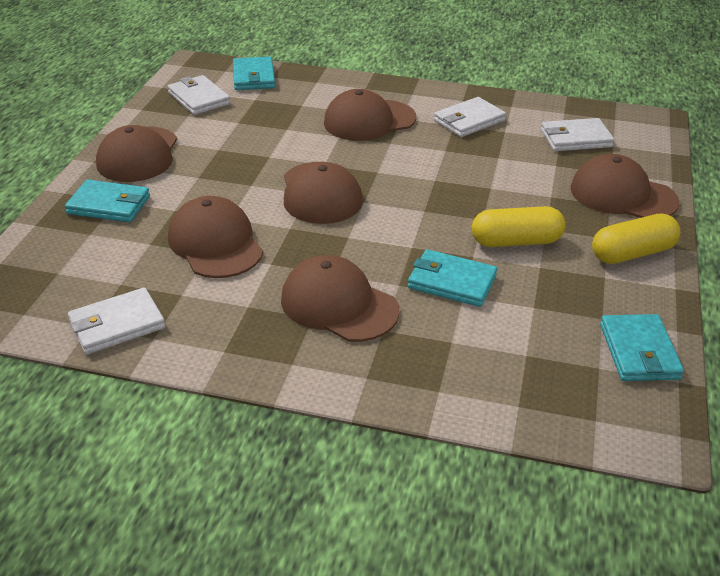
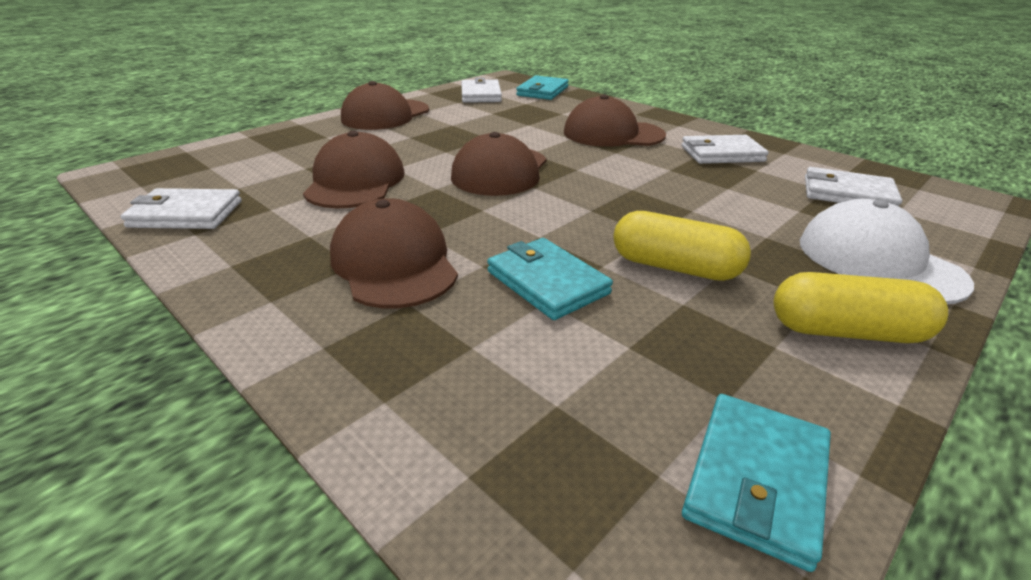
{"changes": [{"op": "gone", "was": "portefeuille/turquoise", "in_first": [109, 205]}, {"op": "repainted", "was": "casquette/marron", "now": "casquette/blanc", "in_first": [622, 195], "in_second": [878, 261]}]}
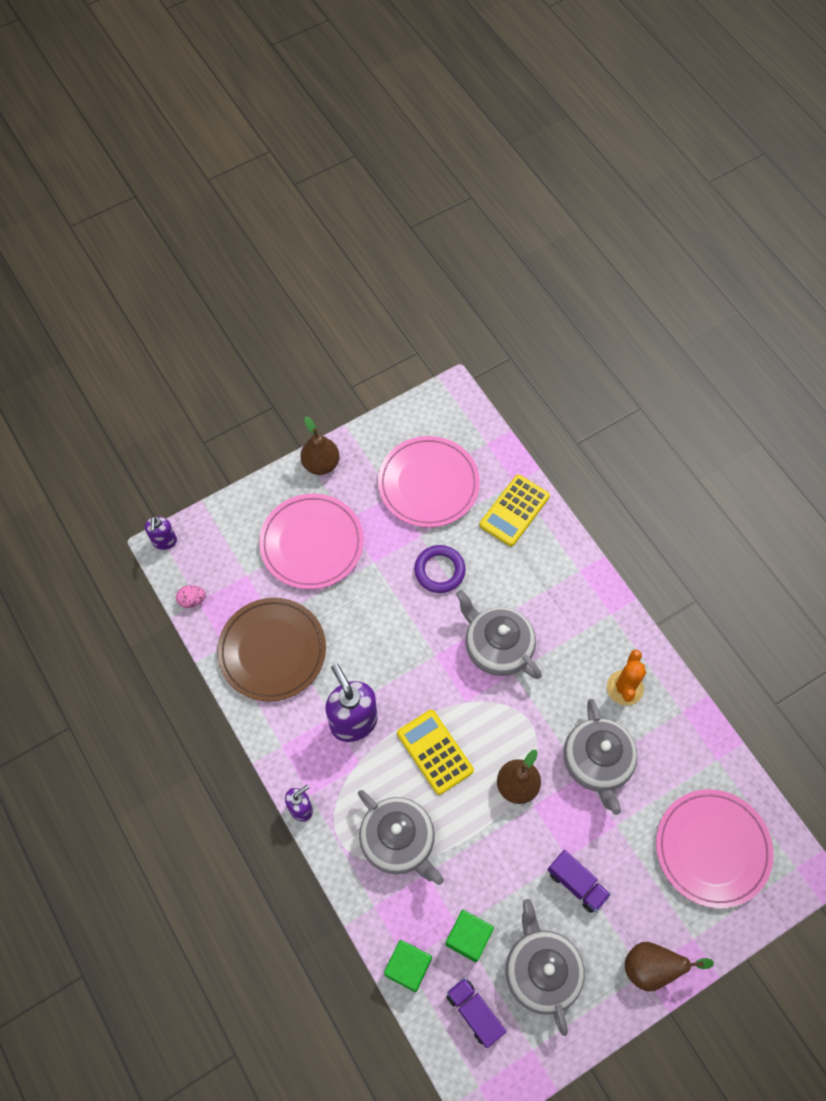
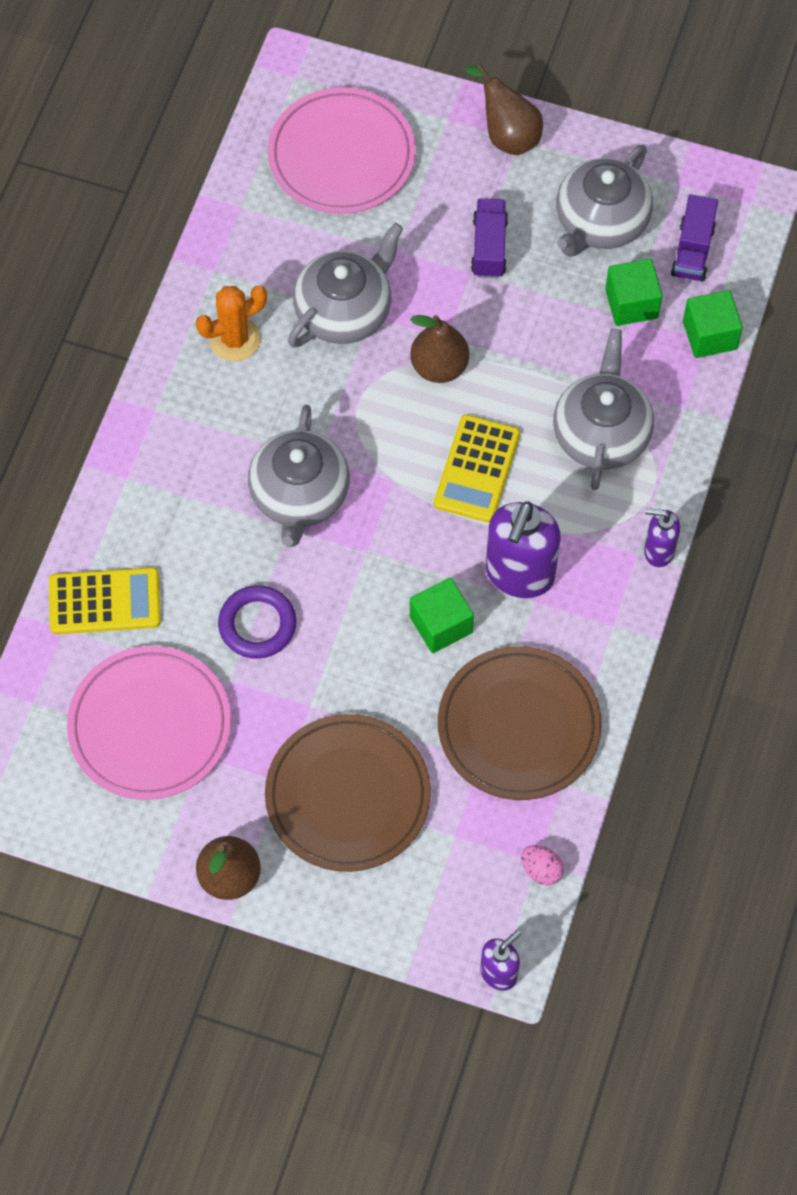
{"changes": [{"op": "repainted", "was": "assiette/rose", "now": "assiette/marron", "in_first": [312, 543], "in_second": [347, 795]}, {"op": "new", "now": "cube/vert", "in_second": [441, 624]}]}
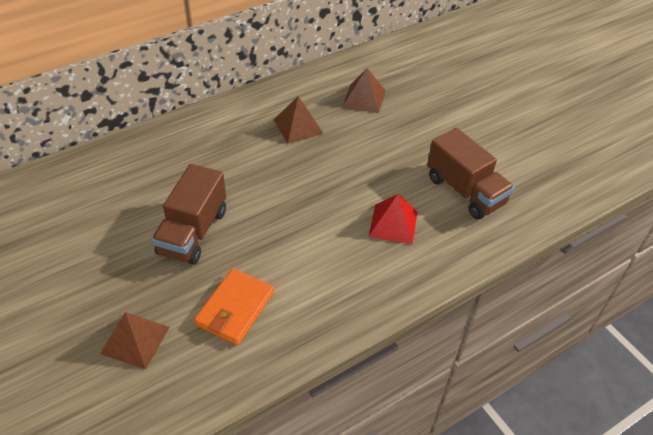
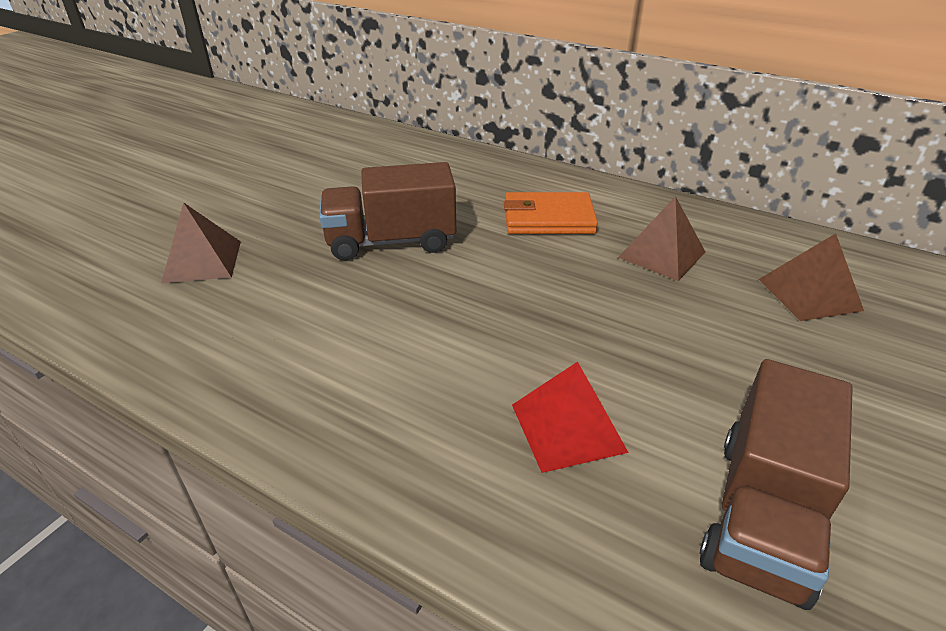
{"changes": [{"op": "shifted", "was": "portefeuille/orange", "in_first": [235, 309], "in_second": [548, 218]}]}
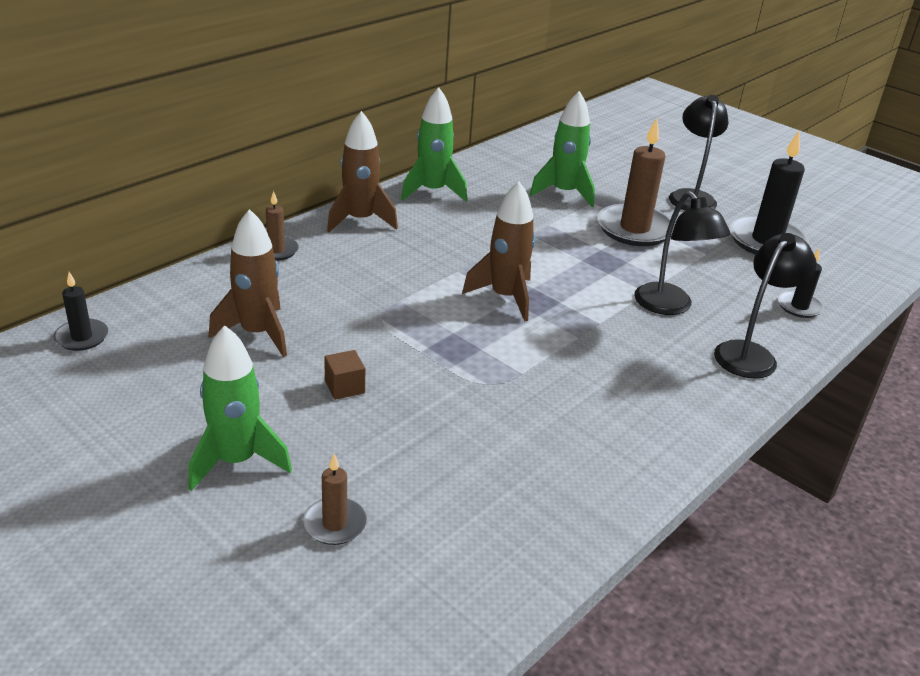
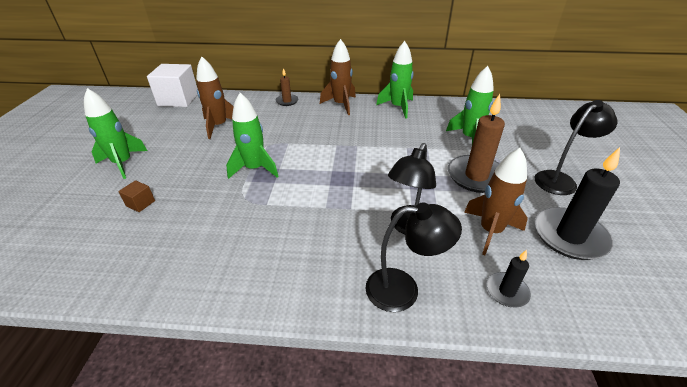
{"changes": [{"op": "swapped", "was": "bougie/noir", "now": "cube/blanc", "in_first": [82, 337], "in_second": [178, 99]}, {"op": "gone", "was": "bougie/marron", "in_first": [334, 524]}, {"op": "shifted", "was": "cube/marron", "in_first": [344, 387], "in_second": [140, 203]}, {"op": "shifted", "was": "fusée/marron", "in_first": [505, 297], "in_second": [490, 231]}, {"op": "new", "now": "fusée/vert", "in_second": [255, 169]}]}
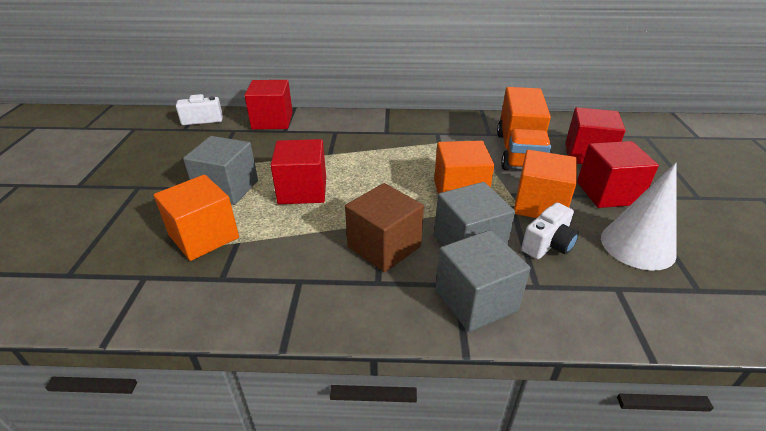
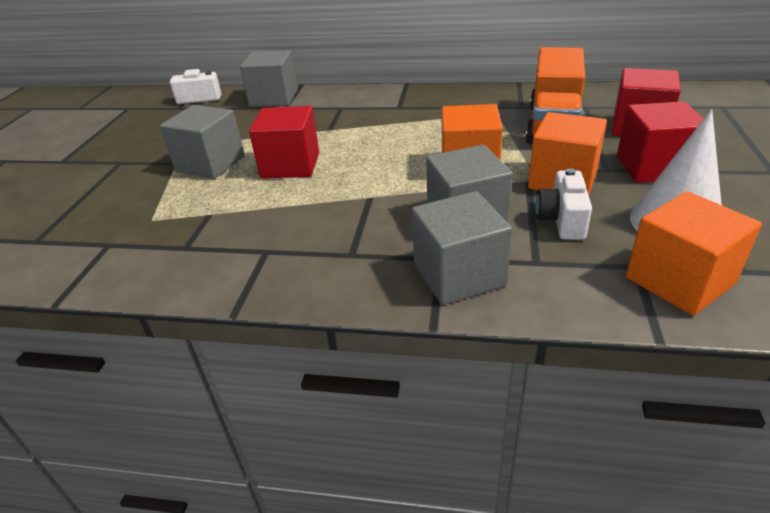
{"changes": [{"op": "shifted", "was": "cube/orange", "in_first": [204, 236], "in_second": [679, 280]}, {"op": "repainted", "was": "cube/rouge", "now": "cube/gris", "in_first": [272, 121], "in_second": [274, 98]}, {"op": "gone", "was": "cube/marron", "in_first": [384, 246]}, {"op": "rotated", "was": "appareil photo/blanc", "in_first": [548, 244], "in_second": [562, 220], "clockwise": 135}]}
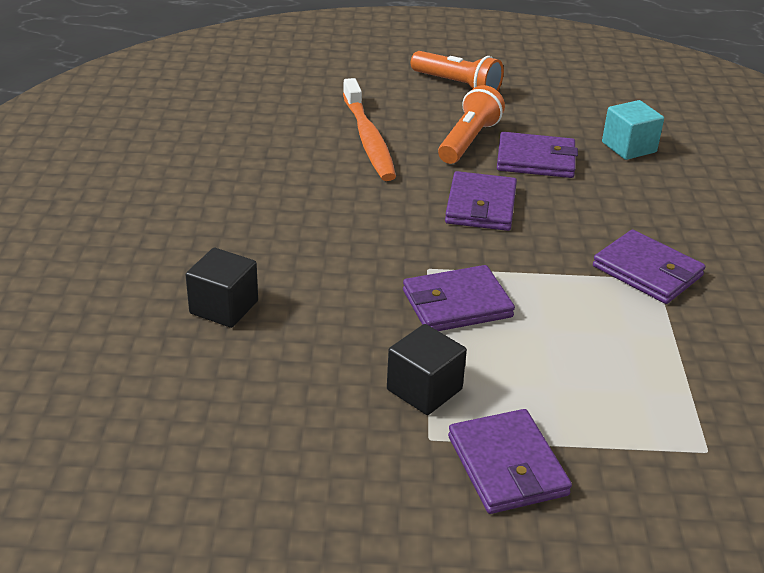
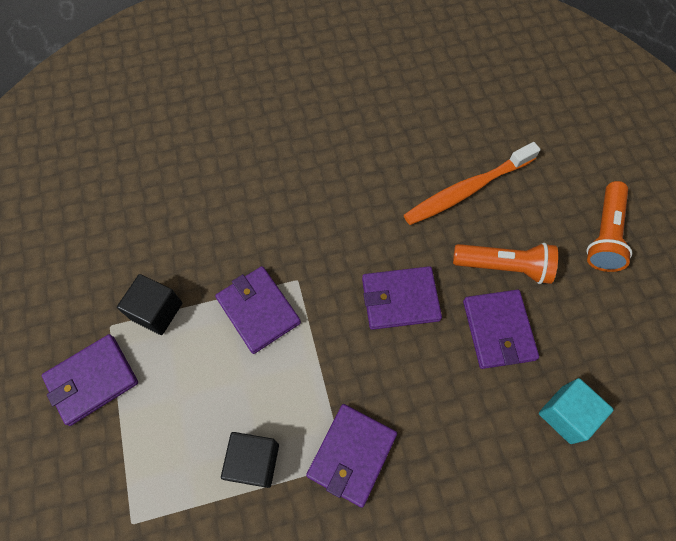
{"changes": [{"op": "shifted", "was": "cube/noir", "in_first": [224, 307], "in_second": [254, 461]}]}
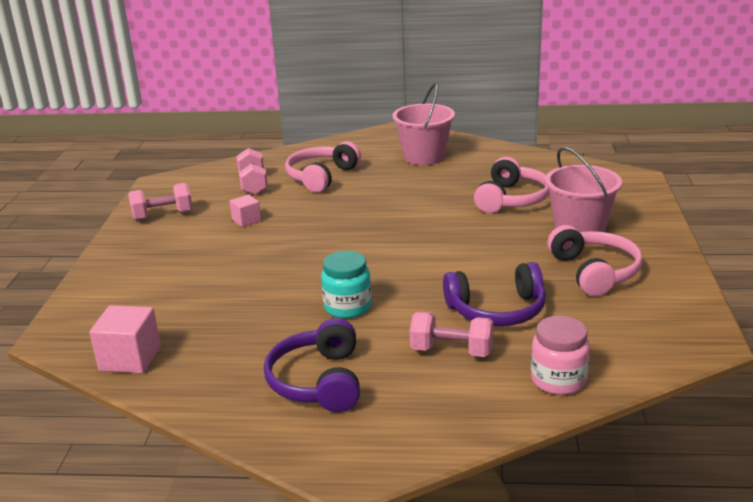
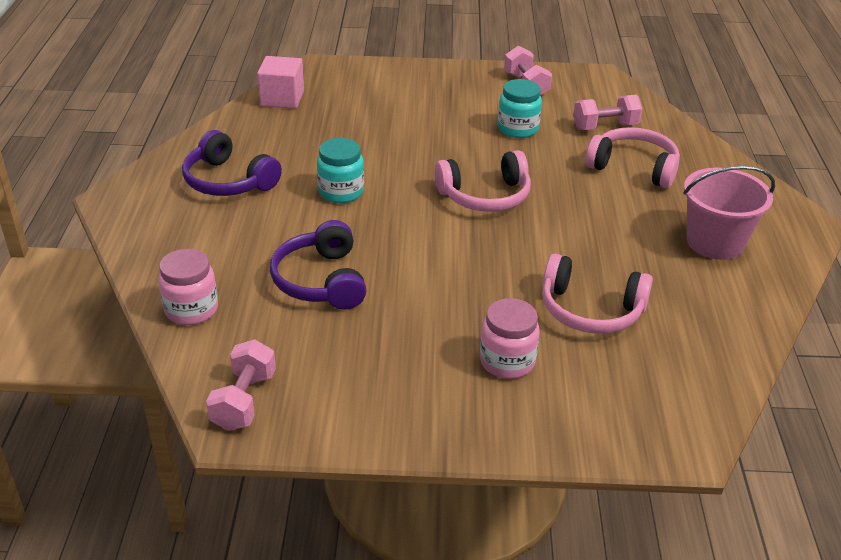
{"changes": [{"op": "swapped", "was": "cube/rose", "now": "bocal/turquoise", "in_first": [246, 220], "in_second": [518, 129]}, {"op": "rotated", "was": "casque audio/violet", "in_first": [318, 381], "in_second": [228, 181], "clockwise": -135}, {"op": "shifted", "was": "haltère/rose", "in_first": [451, 351], "in_second": [244, 401]}, {"op": "swapped", "was": "seau/rose", "now": "bocal/rose", "in_first": [579, 229], "in_second": [507, 361]}, {"op": "shifted", "was": "casque audio/rose", "in_first": [594, 272], "in_second": [485, 196]}]}
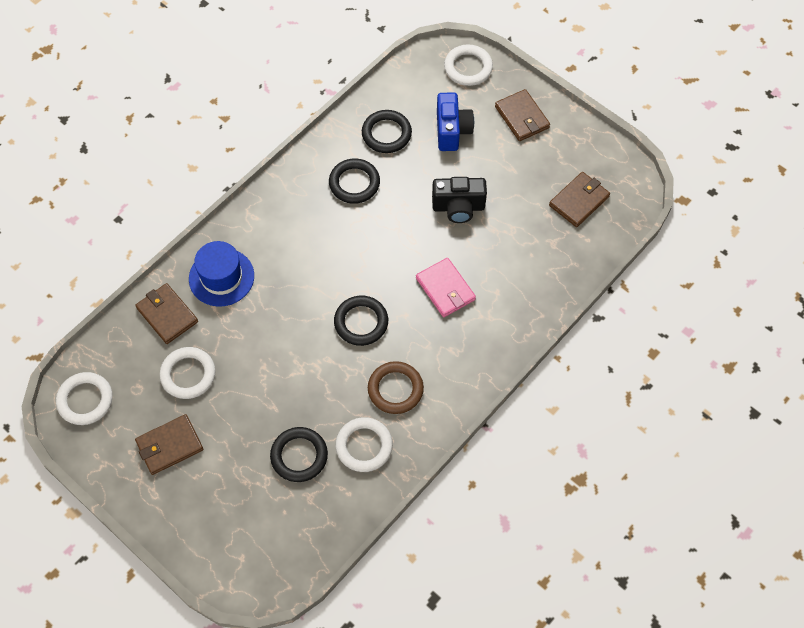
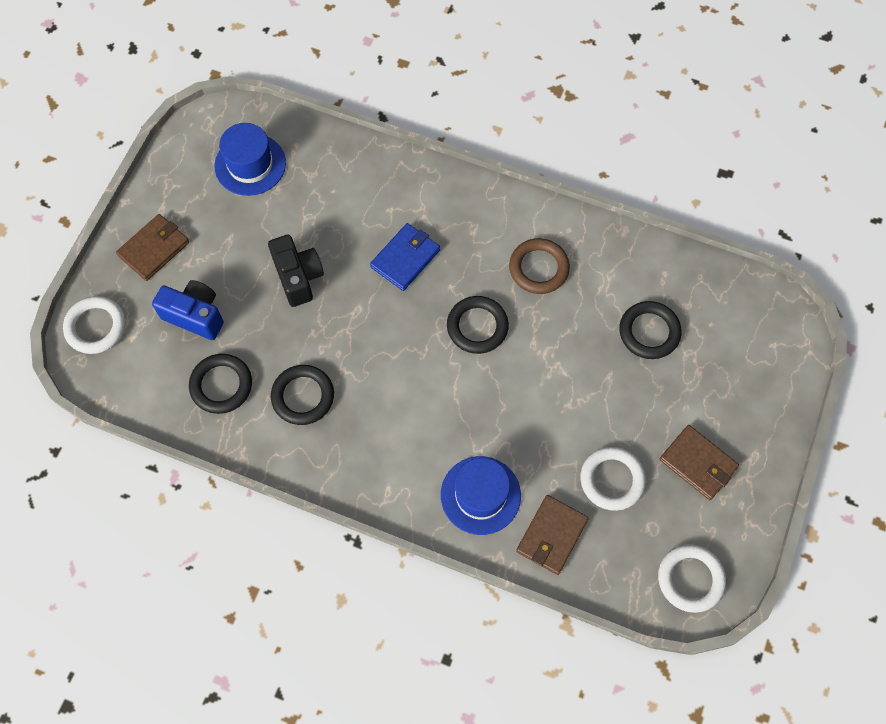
{"changes": [{"op": "gone", "was": "anneau/blanc", "in_first": [364, 446]}, {"op": "repainted", "was": "portefeuille/rose", "now": "portefeuille/bleu", "in_first": [445, 289], "in_second": [405, 258]}, {"op": "rotated", "was": "appareil photo/bleu", "in_first": [452, 131], "in_second": [195, 316], "clockwise": 45}, {"op": "swapped", "was": "portefeuille/marron", "now": "chapeau/bleu", "in_first": [579, 201], "in_second": [250, 164]}]}
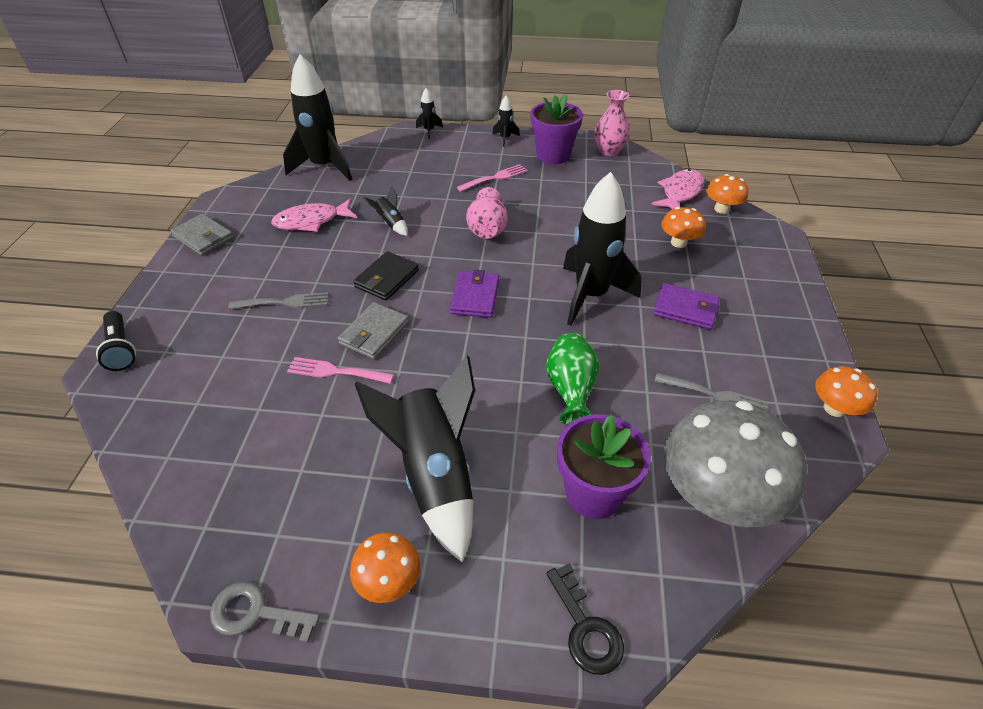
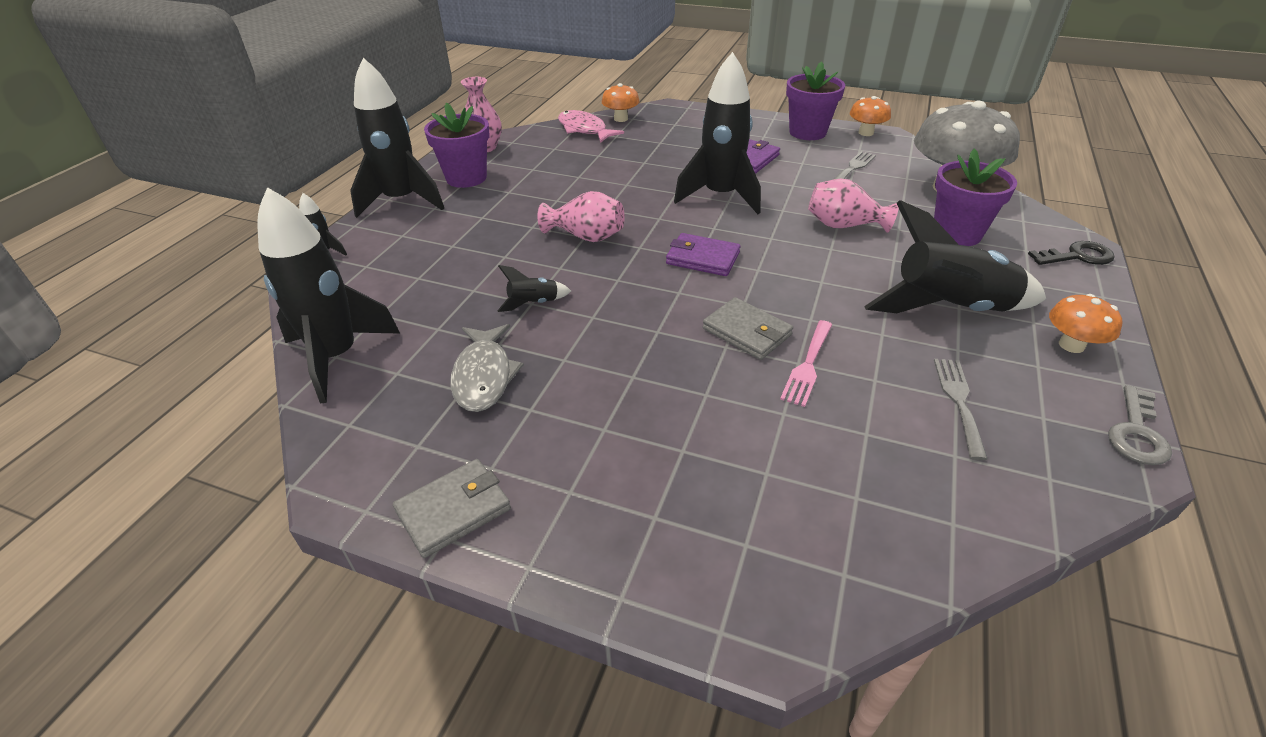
{"changes": [{"op": "gone", "was": "lampe de poche/noir", "in_first": [121, 349]}, {"op": "shifted", "was": "fourchette/gris", "in_first": [284, 302], "in_second": [958, 401]}, {"op": "repainted", "was": "poisson/rose", "now": "poisson/gris", "in_first": [311, 221], "in_second": [484, 376]}, {"op": "gone", "was": "portefeuille/noir", "in_first": [387, 278]}, {"op": "gone", "was": "fourchette/rose", "in_first": [495, 178]}, {"op": "scaled", "was": "fusée/noir", "in_first": [505, 139], "in_second": [401, 201], "ratio": 2.32}, {"op": "repainted", "was": "vase/vert", "now": "vase/rose", "in_first": [571, 390], "in_second": [844, 225]}, {"op": "gone", "was": "champignon/orange", "in_first": [678, 242]}, {"op": "new", "now": "pot de fleurs/violet", "in_second": [807, 132]}]}
